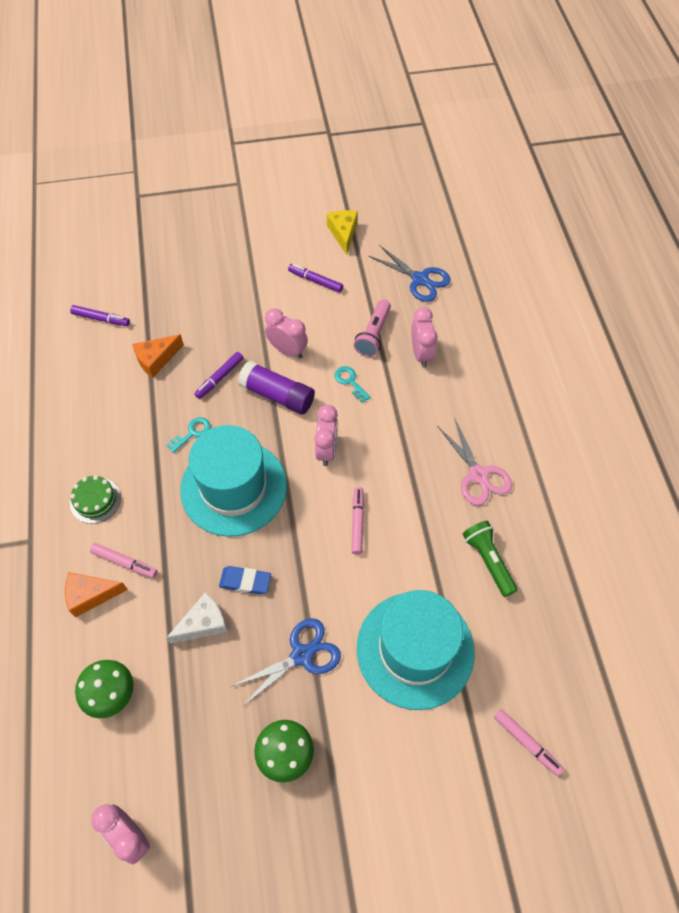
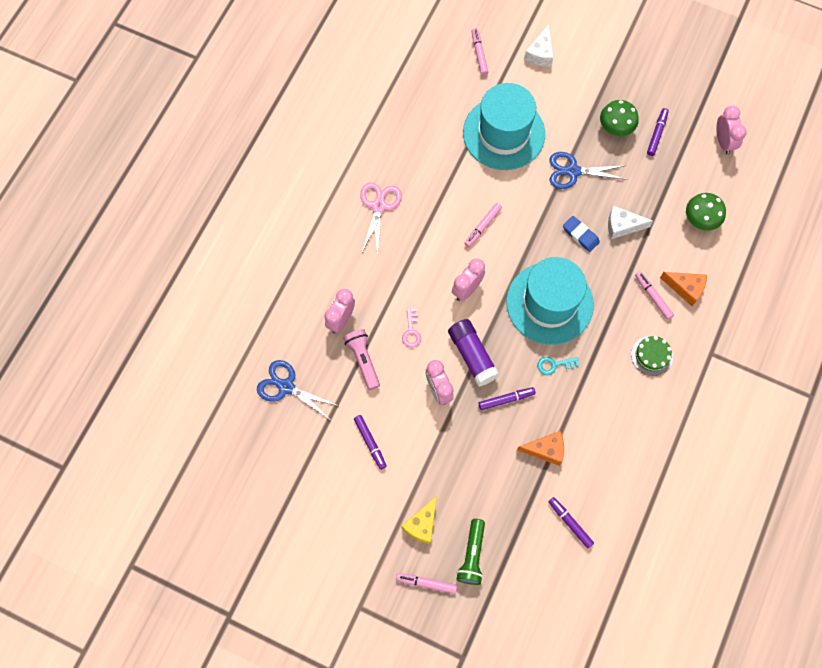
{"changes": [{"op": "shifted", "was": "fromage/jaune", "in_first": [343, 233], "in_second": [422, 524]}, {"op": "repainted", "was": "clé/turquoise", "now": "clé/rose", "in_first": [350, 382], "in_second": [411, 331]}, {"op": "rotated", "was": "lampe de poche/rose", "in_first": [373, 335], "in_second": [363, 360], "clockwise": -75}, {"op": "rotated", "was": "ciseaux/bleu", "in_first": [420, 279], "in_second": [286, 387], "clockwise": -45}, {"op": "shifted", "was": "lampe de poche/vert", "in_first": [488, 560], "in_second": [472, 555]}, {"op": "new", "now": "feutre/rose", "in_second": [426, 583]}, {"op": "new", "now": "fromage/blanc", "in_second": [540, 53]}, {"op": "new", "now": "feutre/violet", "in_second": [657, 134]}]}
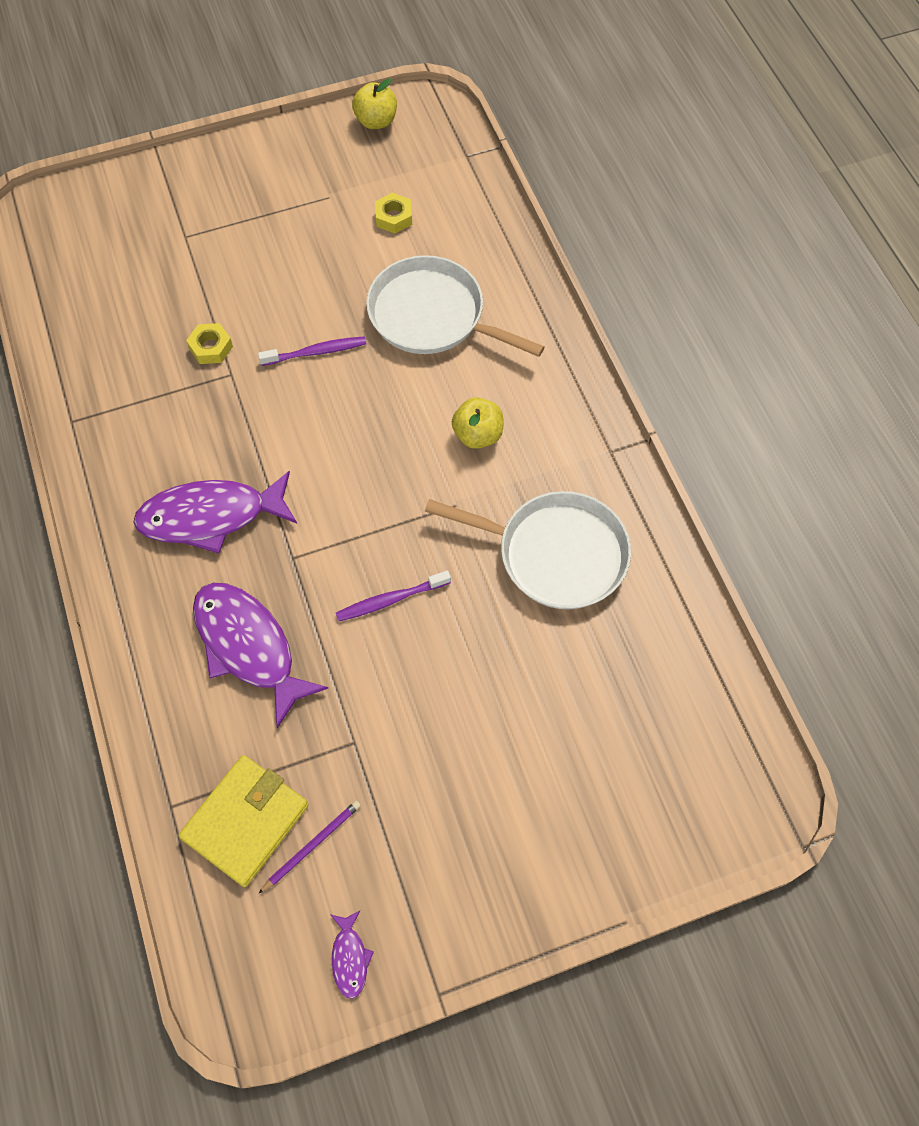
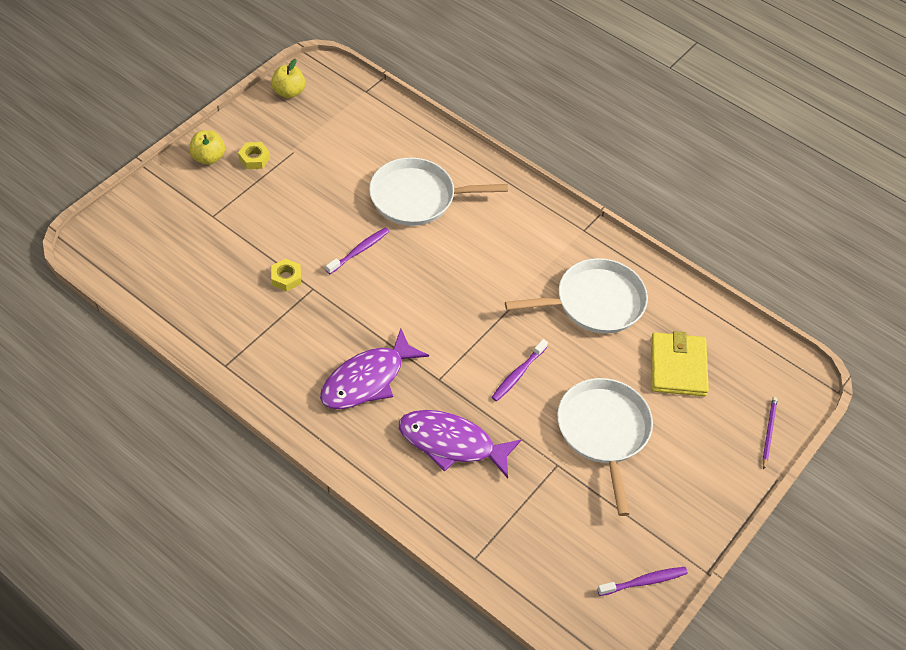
{"changes": [{"op": "shifted", "was": "portefeuille/jaune", "in_first": [245, 821], "in_second": [678, 367]}, {"op": "shifted", "was": "crayon/violet", "in_first": [312, 845], "in_second": [768, 432]}, {"op": "swapped", "was": "poisson/violet", "now": "brosse à dents/violet", "in_first": [350, 958], "in_second": [644, 581]}, {"op": "shifted", "was": "écrou/jaune", "in_first": [393, 217], "in_second": [254, 159]}, {"op": "shifted", "was": "pomme/jaune", "in_first": [478, 435], "in_second": [208, 158]}, {"op": "new", "now": "poêle/blanc", "in_second": [604, 431]}]}
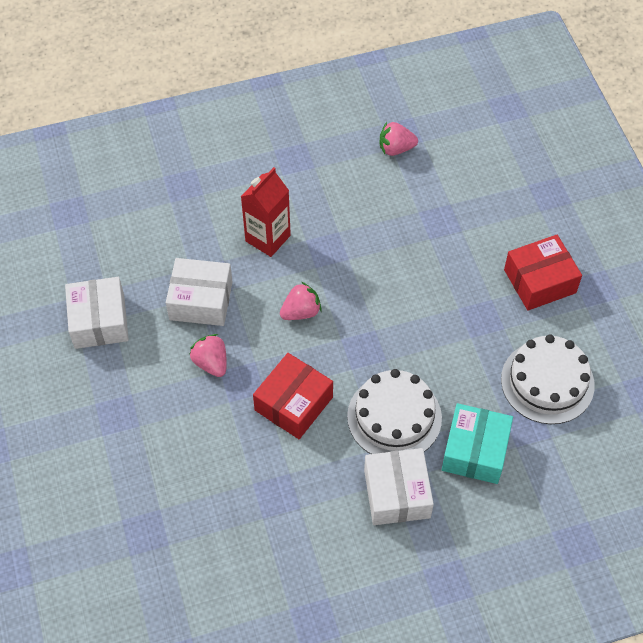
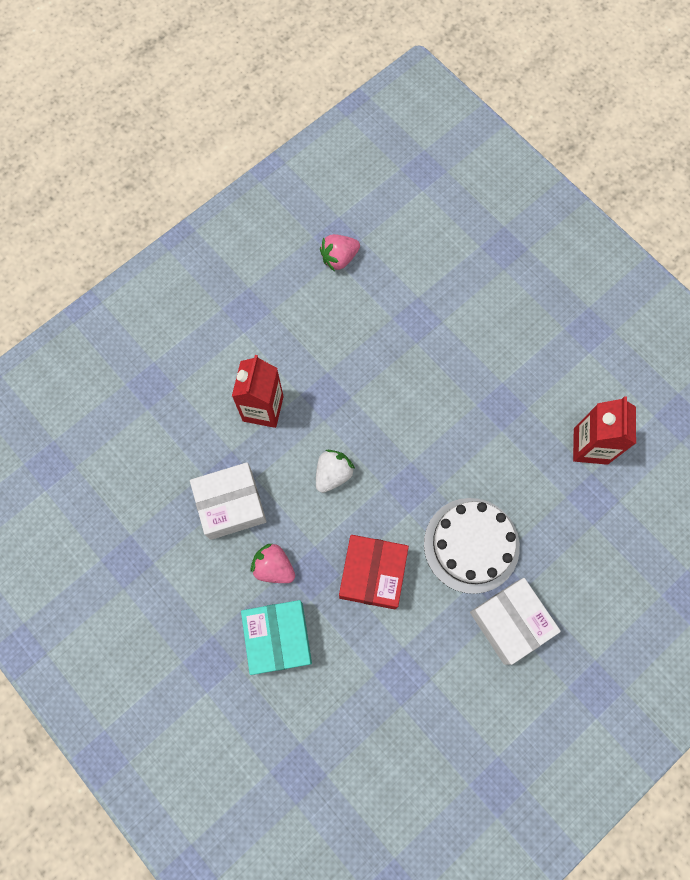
{"changes": [{"op": "gone", "was": "boîte/blanc", "in_first": [99, 321]}, {"op": "repainted", "was": "fraise/rose", "now": "fraise/blanc", "in_first": [301, 312], "in_second": [333, 474]}, {"op": "shifted", "was": "boîte/turquoise", "in_first": [475, 451], "in_second": [278, 638]}, {"op": "swapped", "was": "gâteau/blanc", "now": "brique de lait/rouge", "in_first": [547, 382], "in_second": [590, 446]}, {"op": "gone", "was": "boîte/rouge", "in_first": [539, 281]}]}
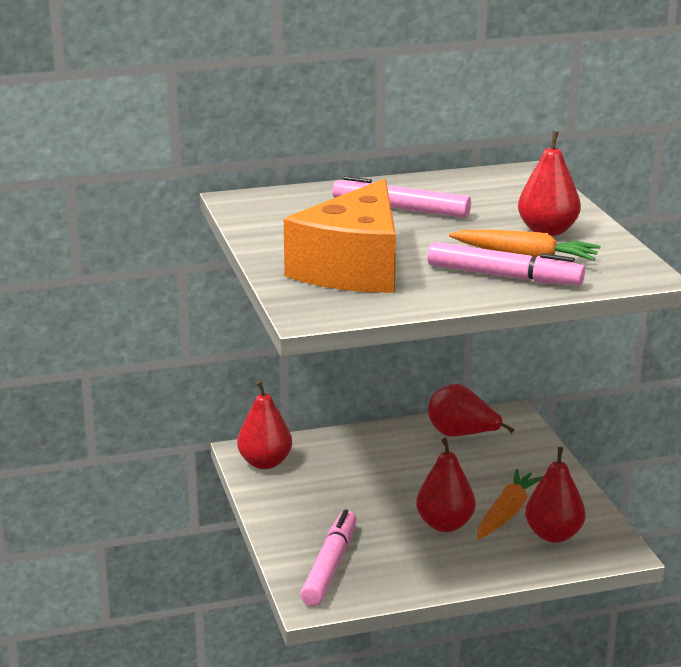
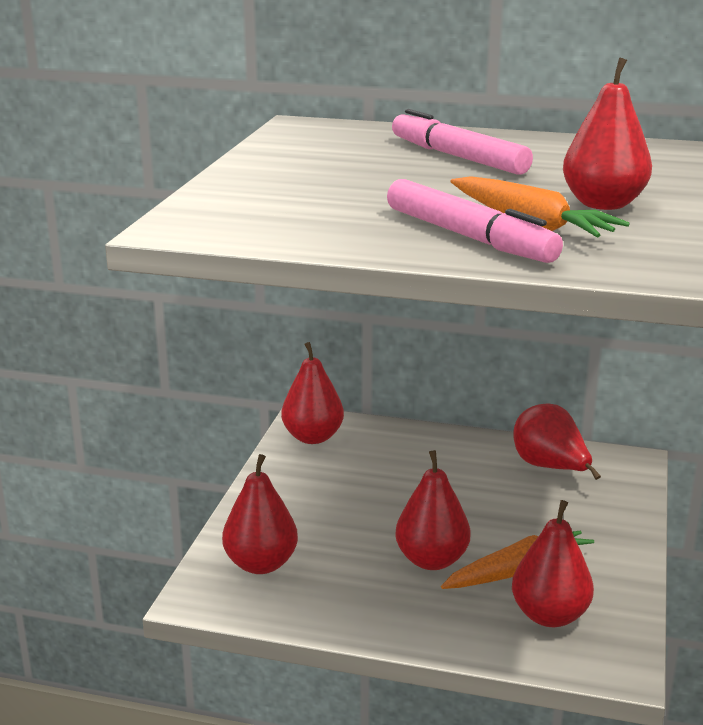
{"changes": [{"op": "gone", "was": "fromage/orange", "in_first": [353, 268]}, {"op": "swapped", "was": "feutre/rose", "now": "poire/rouge", "in_first": [330, 566], "in_second": [261, 564]}]}
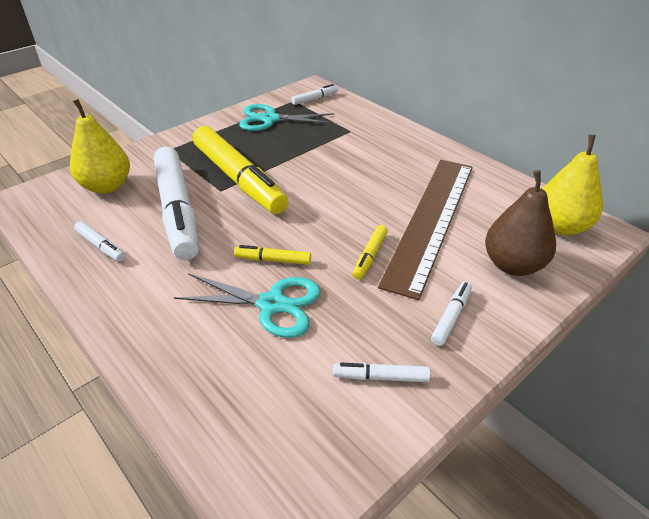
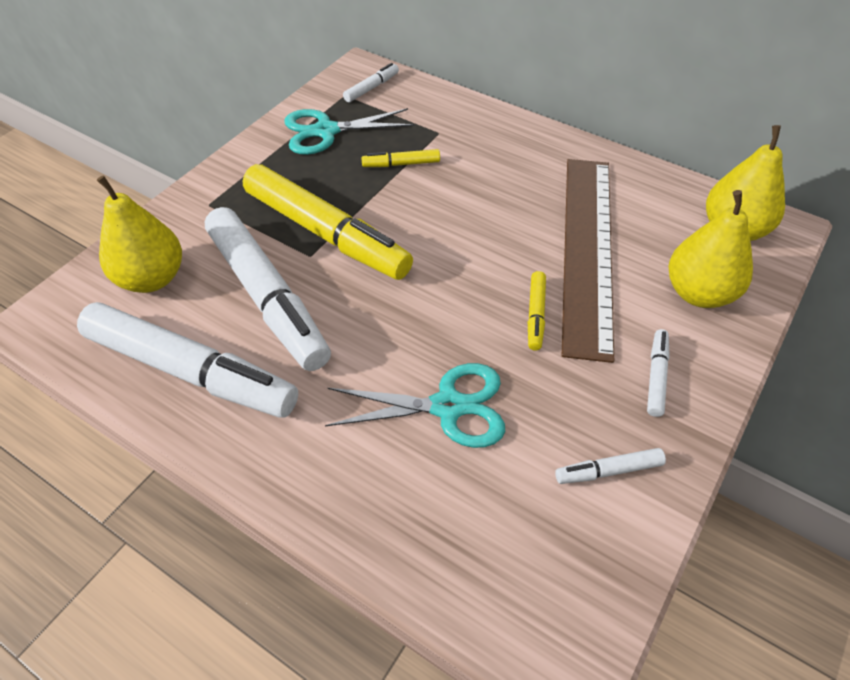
{"changes": [{"op": "scaled", "was": "feutre/blanc", "in_first": [100, 246], "in_second": [190, 371], "ratio": 2.41}, {"op": "shifted", "was": "feutre/jaune", "in_first": [273, 260], "in_second": [401, 164]}, {"op": "repainted", "was": "poire/marron", "now": "poire/jaune", "in_first": [513, 265], "in_second": [699, 293]}]}
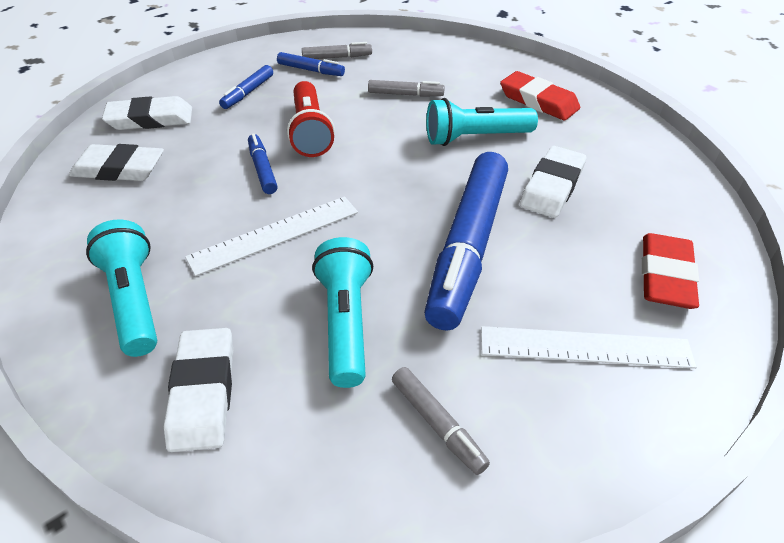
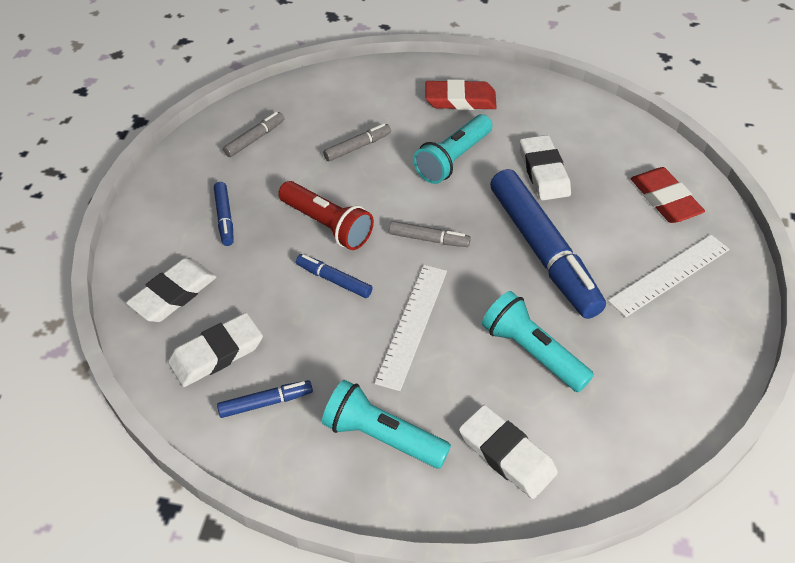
{"changes": [{"op": "shifted", "was": "feutre/bleu", "in_first": [311, 70], "in_second": [266, 402]}, {"op": "shifted", "was": "feutre/gris", "in_first": [437, 424], "in_second": [429, 239]}]}
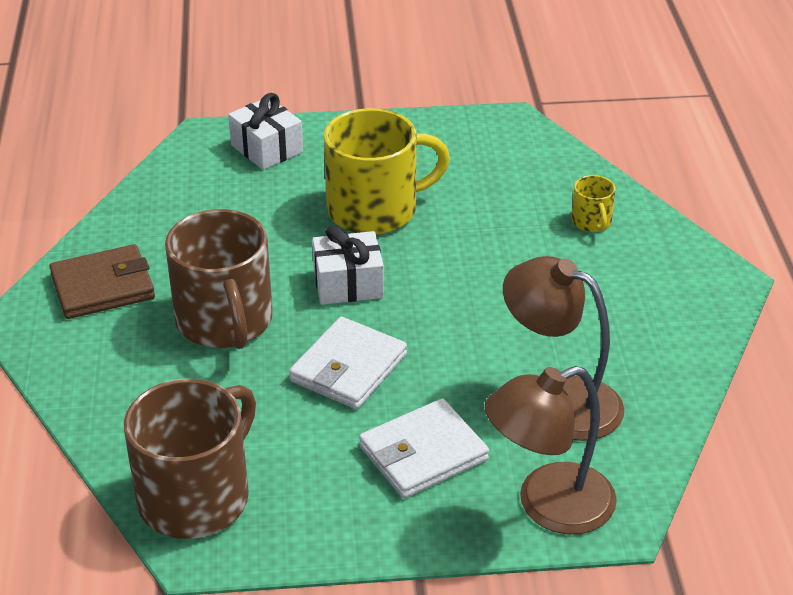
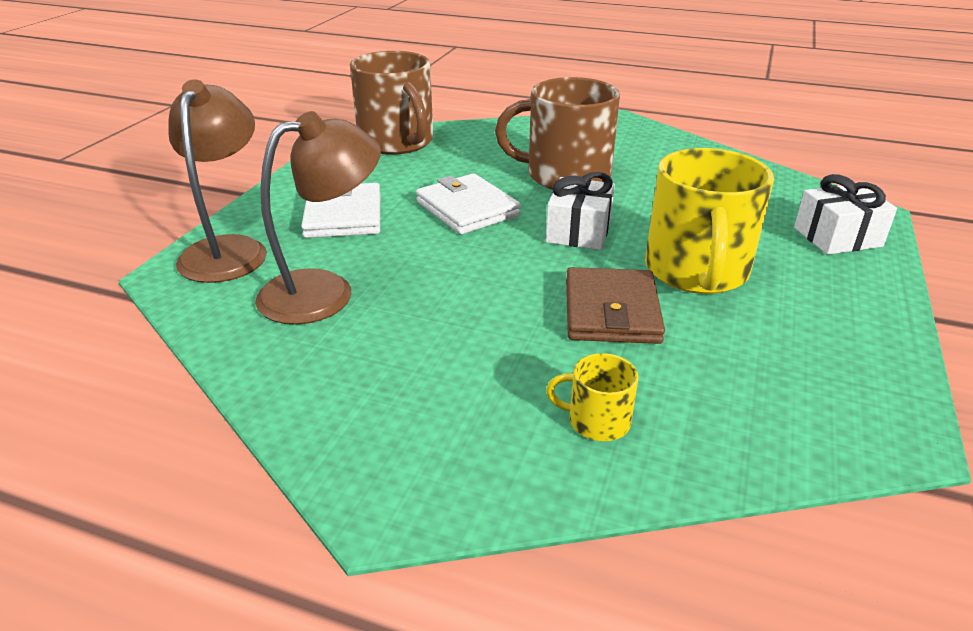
{"changes": [{"op": "shifted", "was": "portefeuille/marron", "in_first": [103, 287], "in_second": [611, 311]}]}
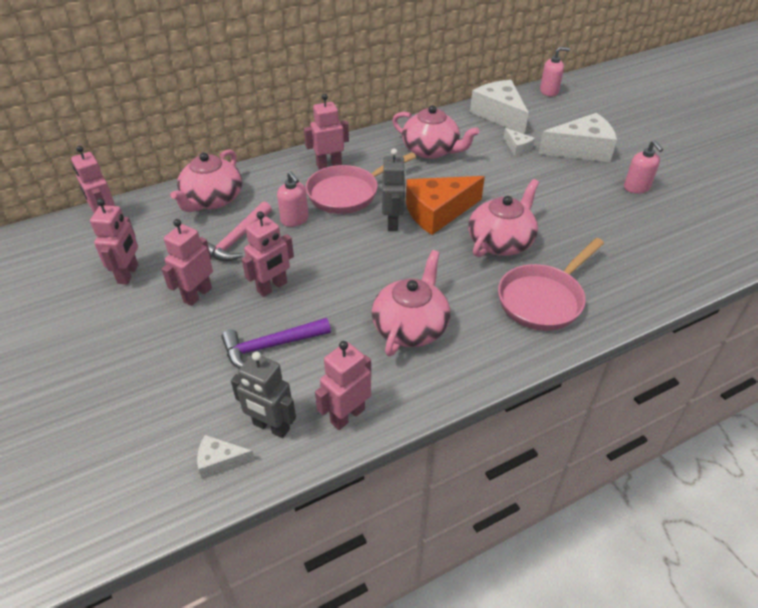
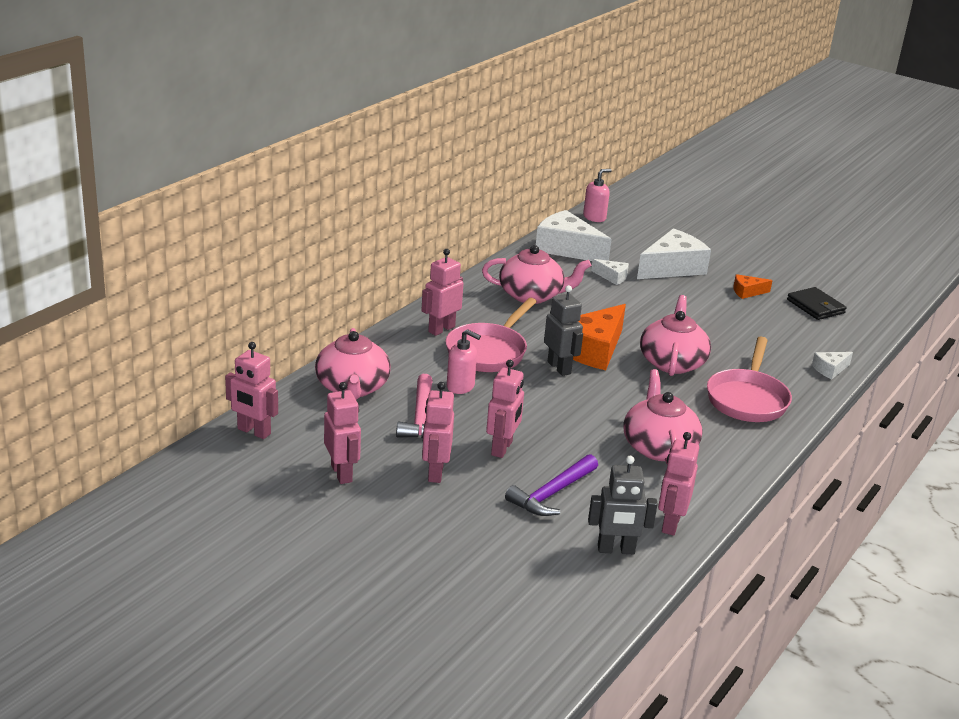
{"changes": [{"op": "shifted", "was": "fromage/blanc", "in_first": [220, 461], "in_second": [830, 369]}, {"op": "swapped", "was": "distributeur de savon/rose", "now": "fromage/orange", "in_first": [636, 188], "in_second": [747, 292]}, {"op": "new", "now": "portefeuille/noir", "in_second": [815, 306]}]}
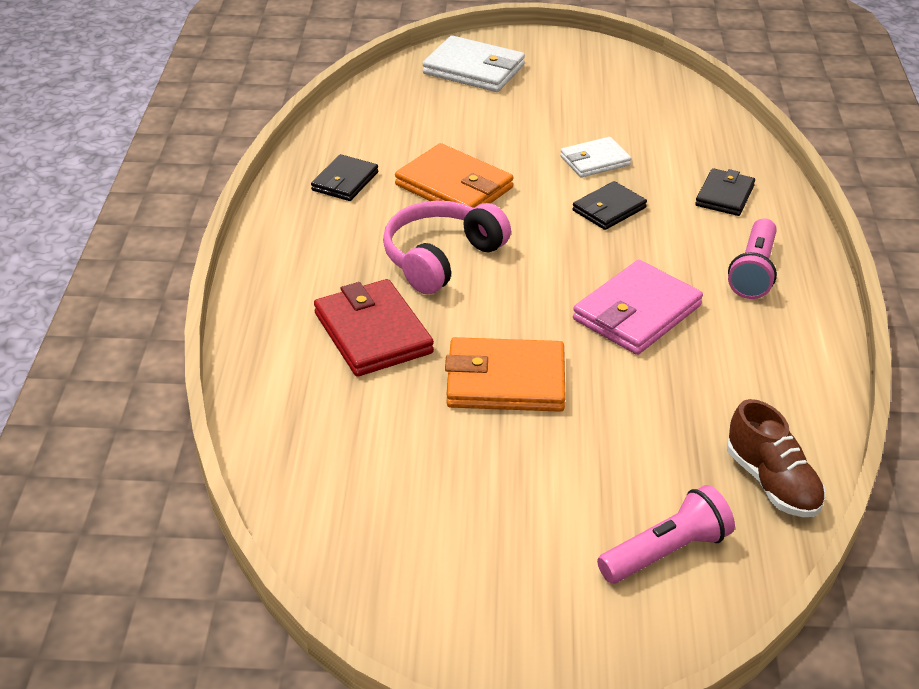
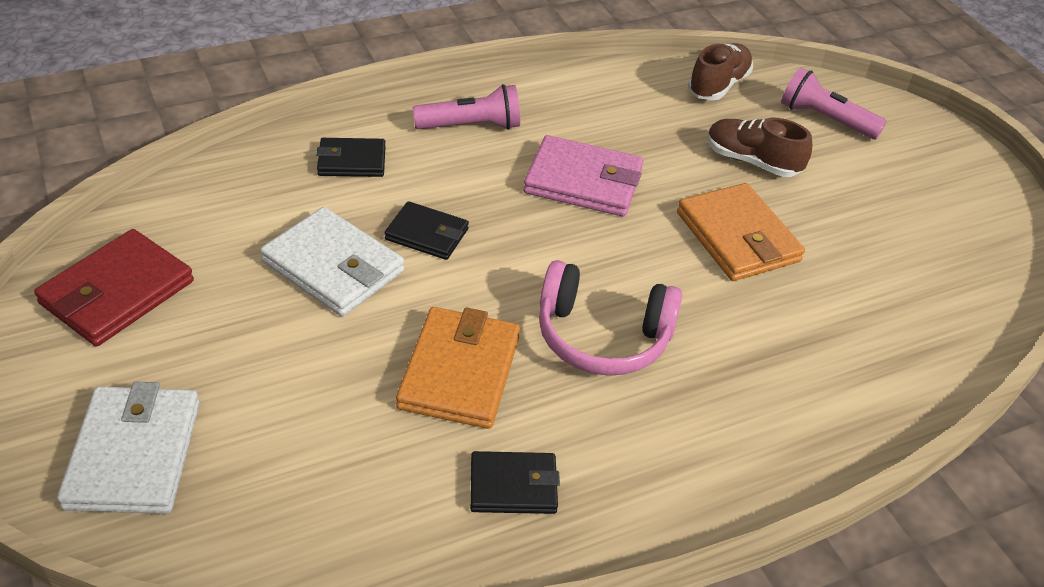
{"changes": [{"op": "shifted", "was": "portefeuille/rouge", "in_first": [373, 333], "in_second": [117, 292]}, {"op": "scaled", "was": "portefeuille/blanc", "in_first": [595, 161], "in_second": [333, 267], "ratio": 1.61}, {"op": "new", "now": "chaussure/marron", "in_second": [751, 161]}]}
